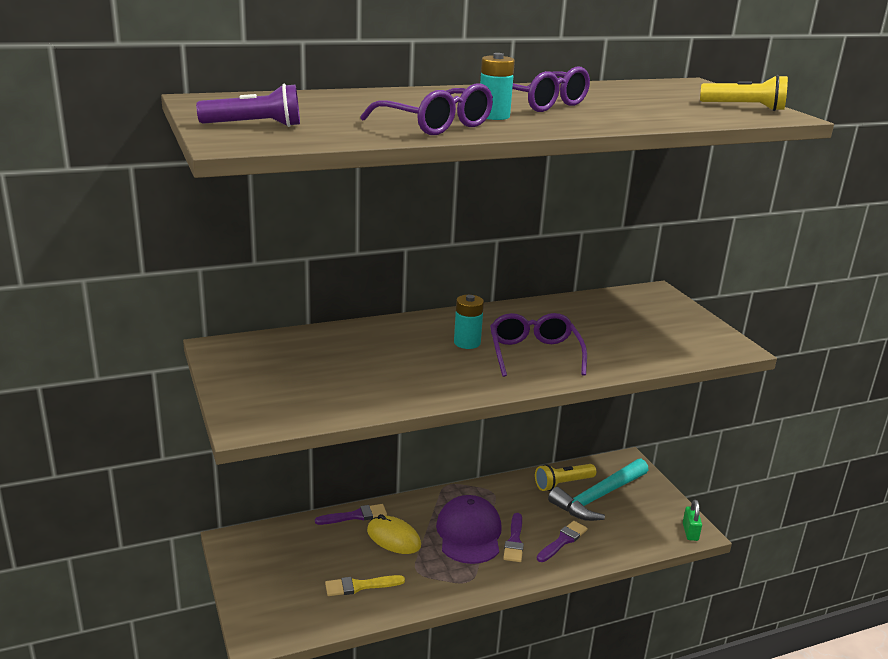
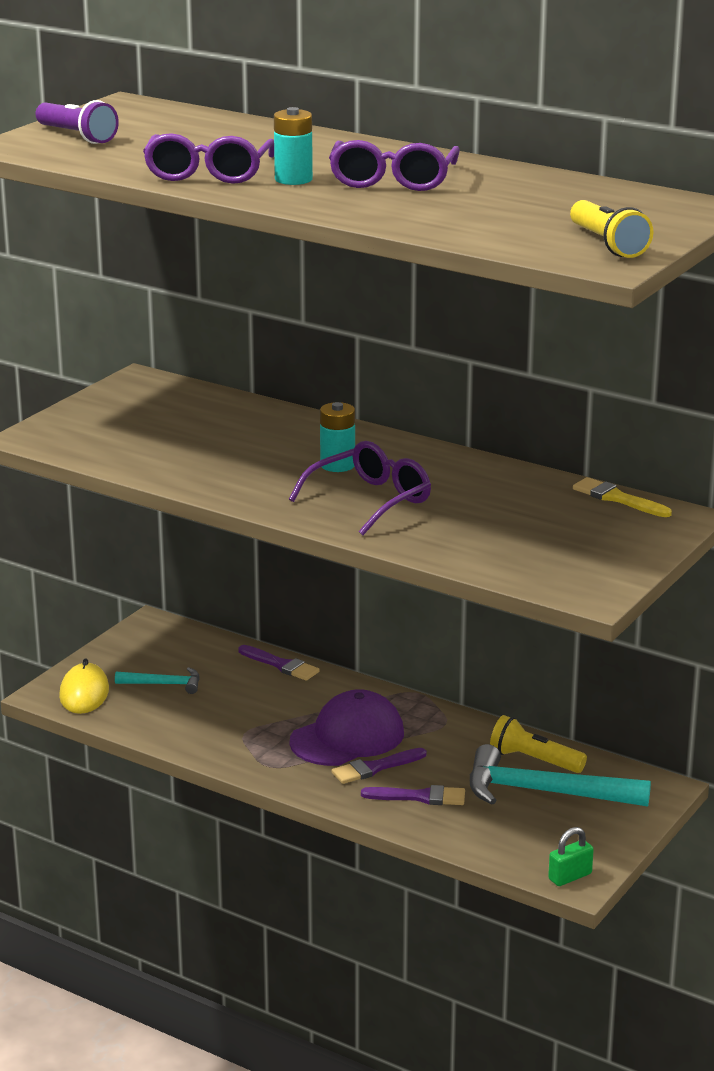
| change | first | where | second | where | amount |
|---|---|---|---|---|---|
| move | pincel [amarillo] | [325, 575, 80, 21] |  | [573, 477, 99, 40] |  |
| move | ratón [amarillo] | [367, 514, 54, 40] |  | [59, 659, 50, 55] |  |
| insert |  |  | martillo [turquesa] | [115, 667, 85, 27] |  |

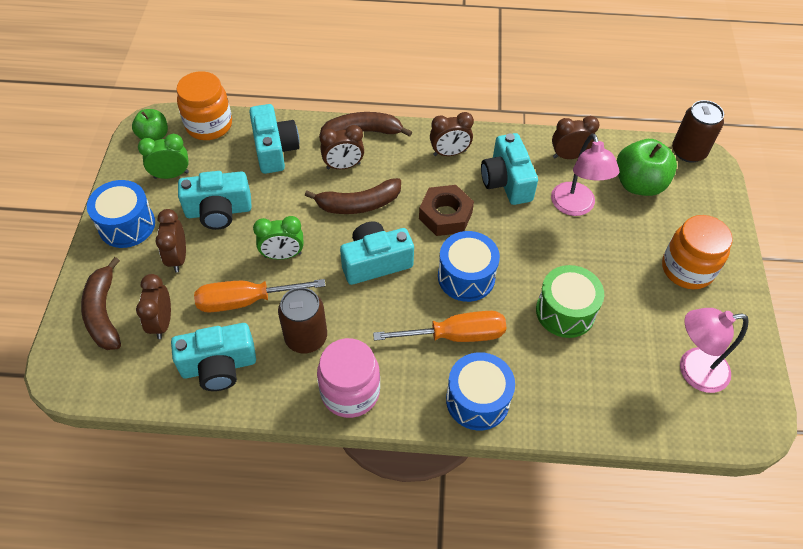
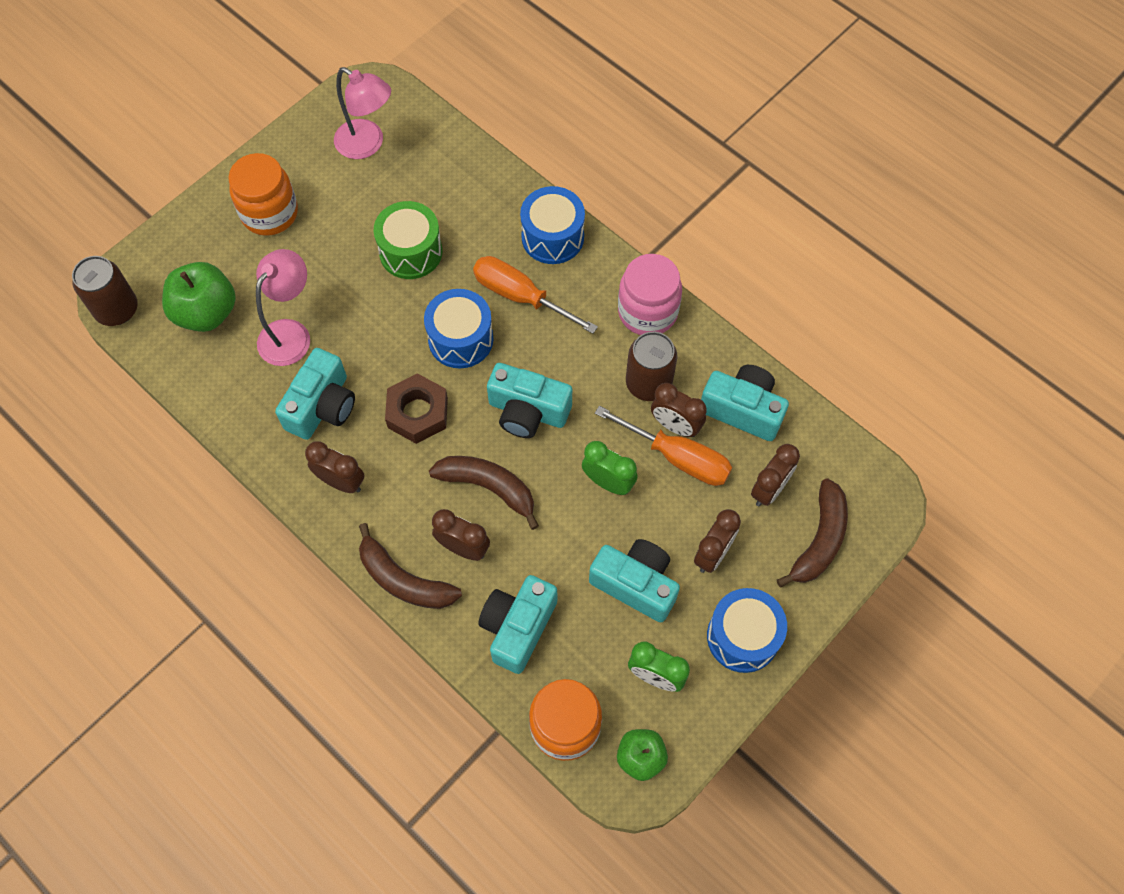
| change | first | where | second | where | amount |
|---|---|---|---|---|---|
| move | despertador [marrón] | [552, 116, 48, 43] |  | [651, 383, 56, 54] |  |

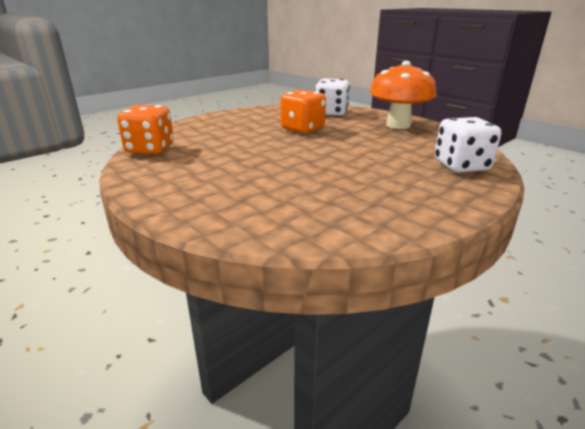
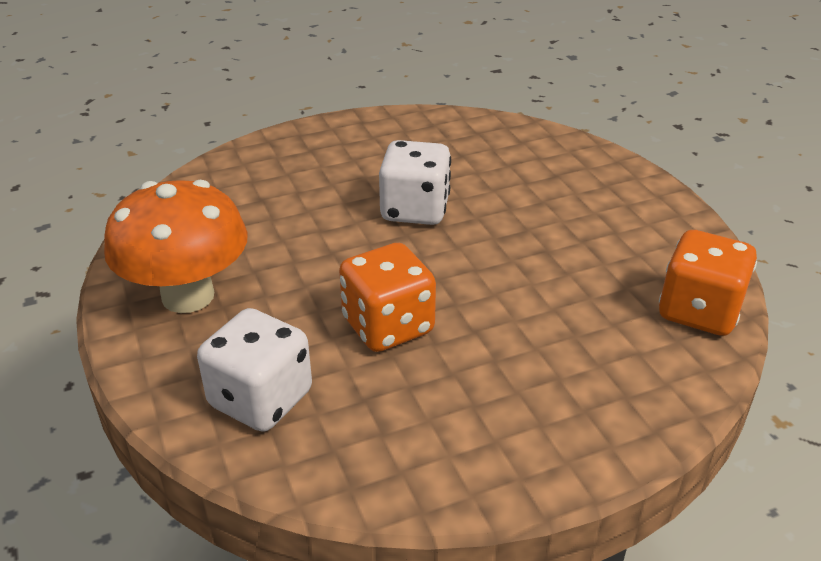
| change | first | where | second | where | amount |
|---|---|---|---|---|---|
| move | dado [blanco] | [435, 117, 66, 55] |  | [379, 140, 72, 85] |  |

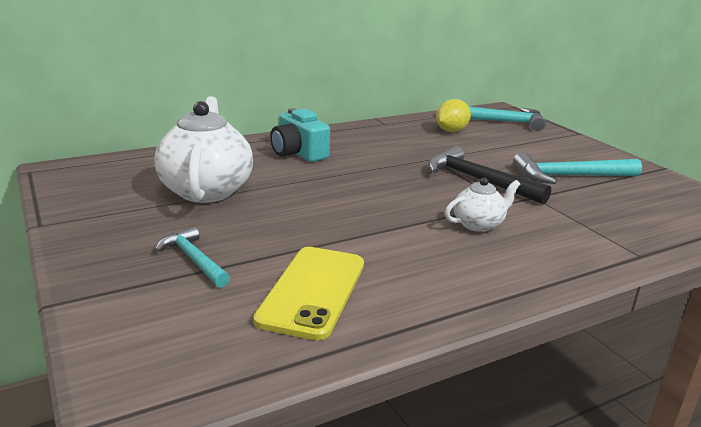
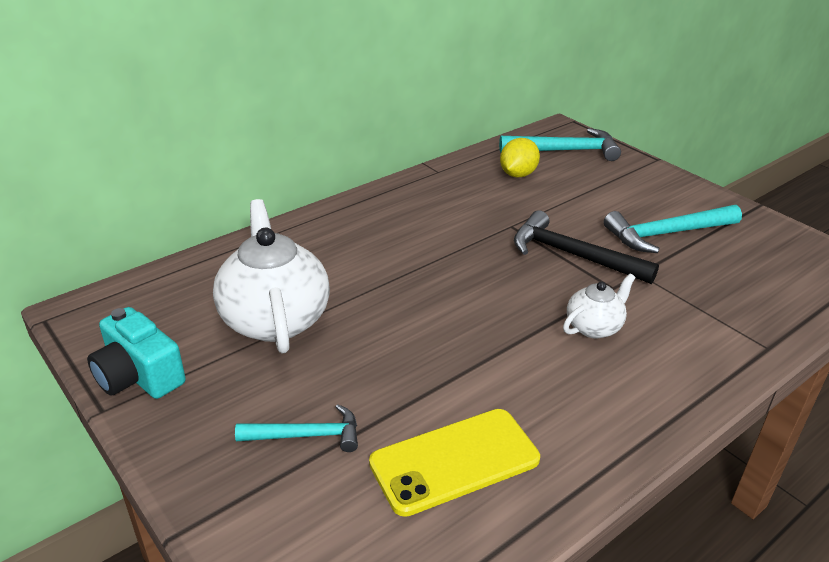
| change | first | where | second | where | amount |
|---|---|---|---|---|---|
| rotate | martillo [turquesa] | [155, 226, 75, 62] |  | [235, 404, 123, 48] | 135 degrees clockwise |
| rotate | móvil [amarillo] | [253, 247, 111, 93] |  | [369, 409, 171, 108] | 60 degrees clockwise |
| move | cámara [turquesa] | [270, 108, 60, 54] |  | [87, 307, 99, 92] |  |

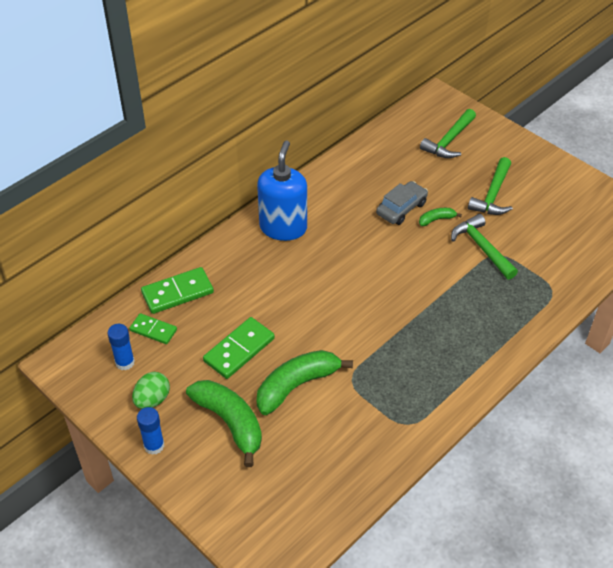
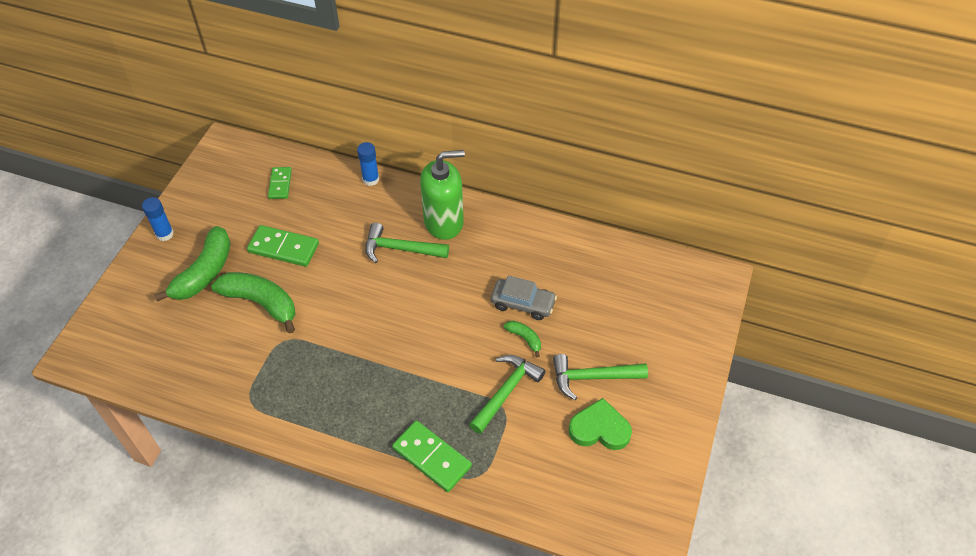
| change | first | where | second | where | amount |
|---|---|---|---|---|---|
| move | barra de pegamento [azul] | [107, 324, 28, 46] |  | [357, 142, 22, 44] |  |
| delete | huevo [verde] | [132, 372, 38, 37] |  |  |  |
| move | ficha de dominó [verde] | [141, 267, 73, 47] |  | [392, 420, 80, 72] |  |
| recolor | dispensador de jabón [azul] | [257, 141, 50, 100] | dispensador de jabón [verde] | [420, 150, 45, 90] |  |
| move | martillo [verde] | [420, 109, 56, 49] |  | [365, 223, 84, 40] |  |
| insert |  |  | corazón [verde] | [568, 398, 64, 52] |  |

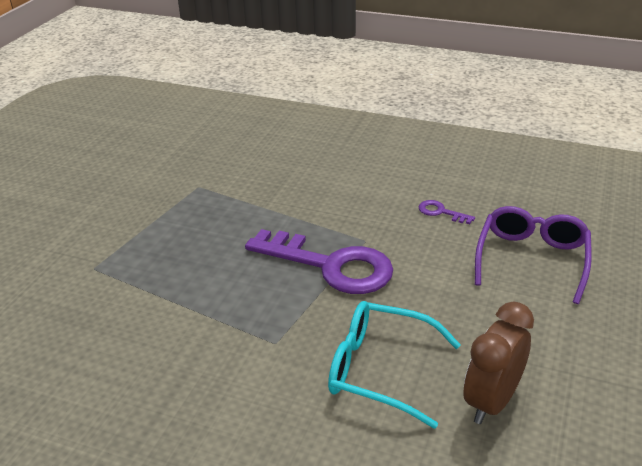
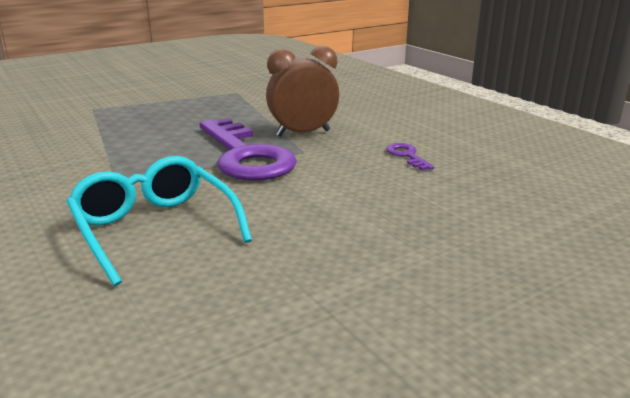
| change | first | where | second | where | amount |
|---|---|---|---|---|---|
| move | despertador [marrón] | [463, 302, 71, 122] |  | [266, 46, 73, 90] |  |
| delete | gafas [morado] | [475, 206, 117, 98] |  |  |  |

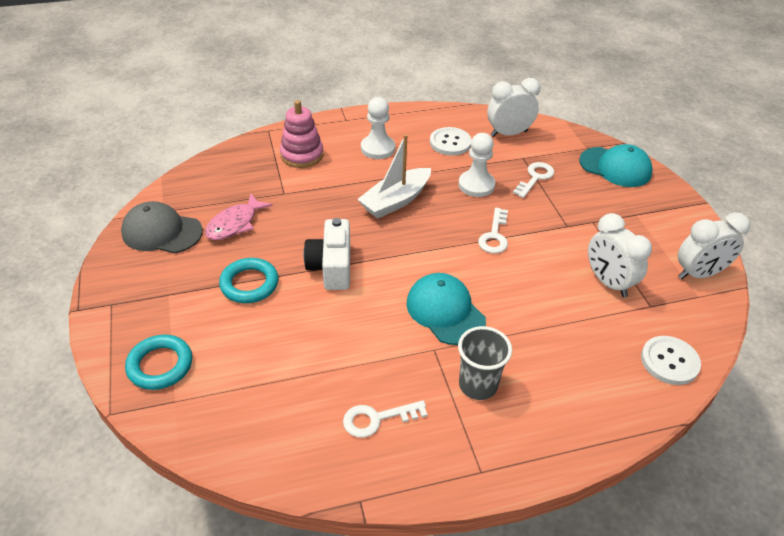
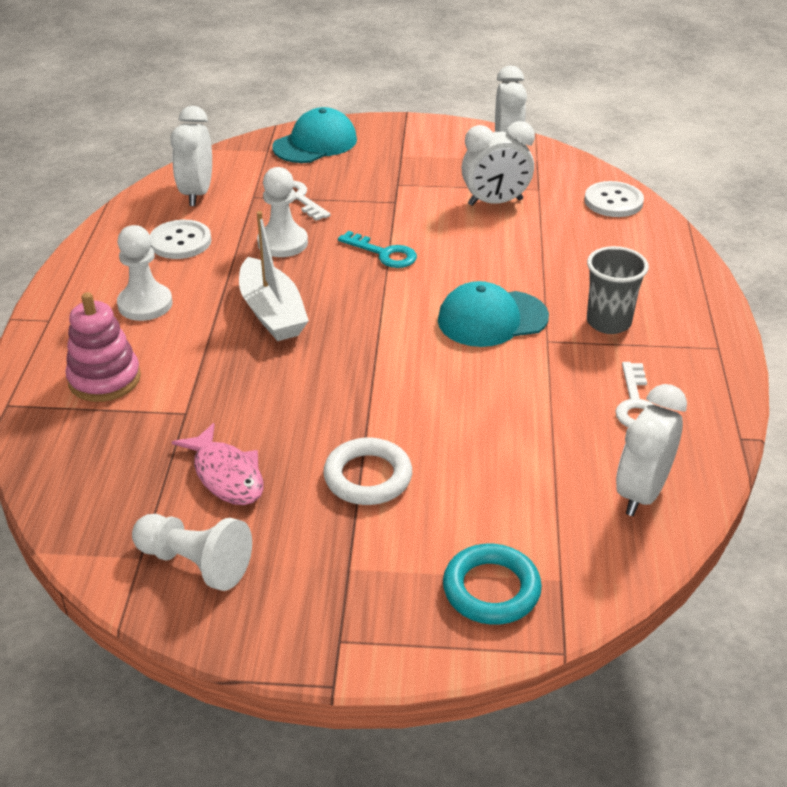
| change | first | where | second | where | amount |
|---|---|---|---|---|---|
| replace | gorra [gris] | [121, 201, 82, 52] | peón [blanco] | [132, 514, 120, 77] |  |
| recolor | anillo [turquesa] | [219, 258, 59, 45] | anillo [blanco] | [323, 438, 89, 67] |  |
| delete | cámara [blanco] | [304, 218, 46, 72] |  |  |  |
| recolor | llave [blanco] | [478, 208, 30, 46] | llave [turquesa] | [338, 231, 79, 37] |  |
| insert |  |  | despertador [blanco] | [616, 384, 71, 132] |  |

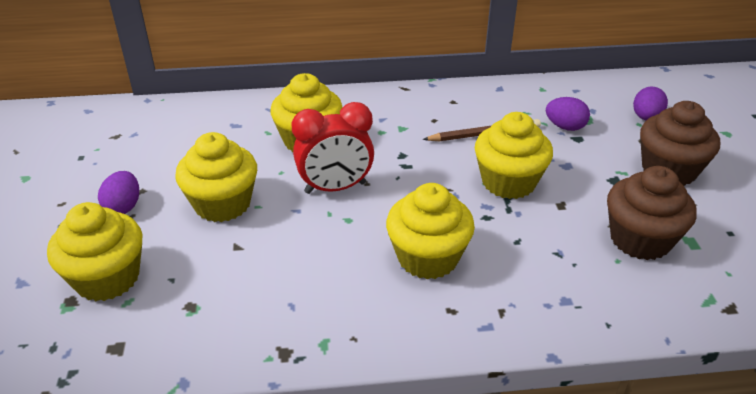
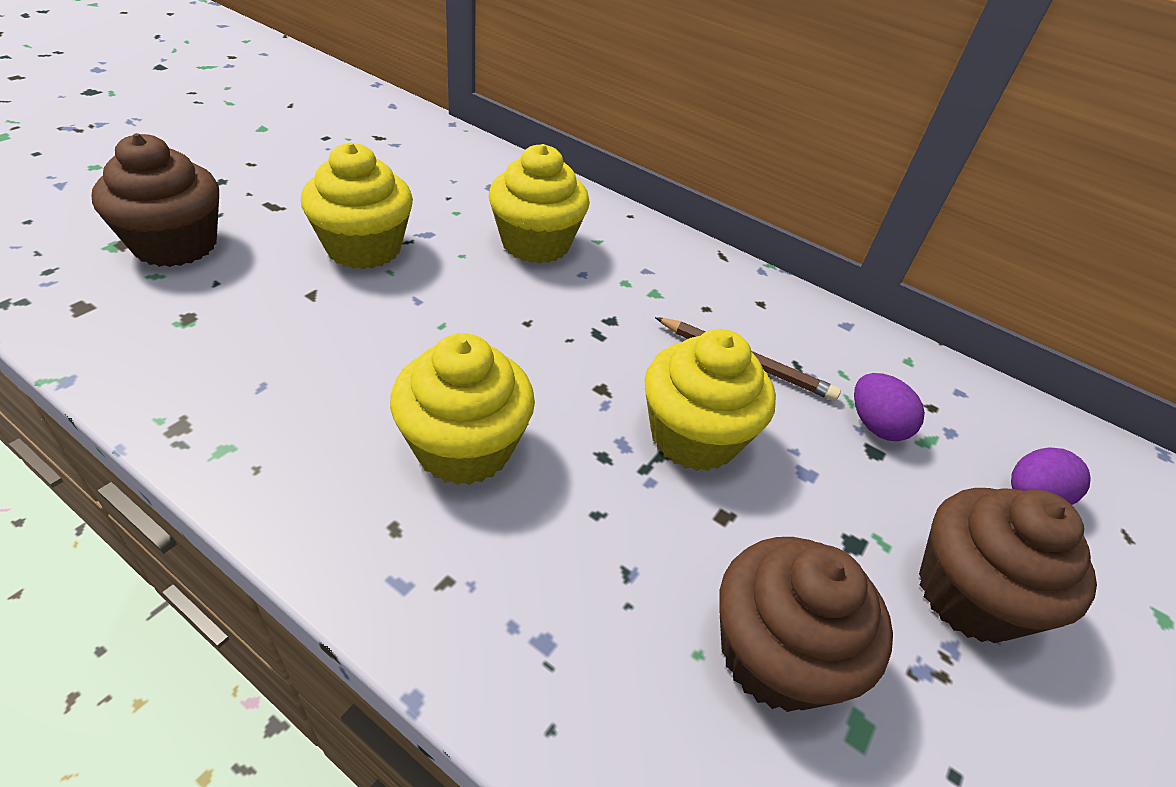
| change | first | where | second | where | amount |
|---|---|---|---|---|---|
| recolor | magdalena [amarillo] | [47, 202, 96, 99] | magdalena [marrón] | [91, 133, 128, 134] |  |
| delete | huevo [morado] | [98, 171, 41, 43] |  |  |  |
| delete | despertador [rojo] | [292, 102, 82, 92] |  |  |  |

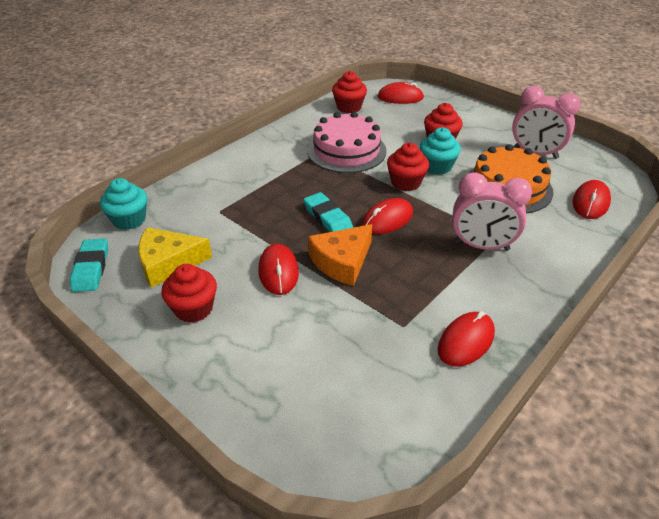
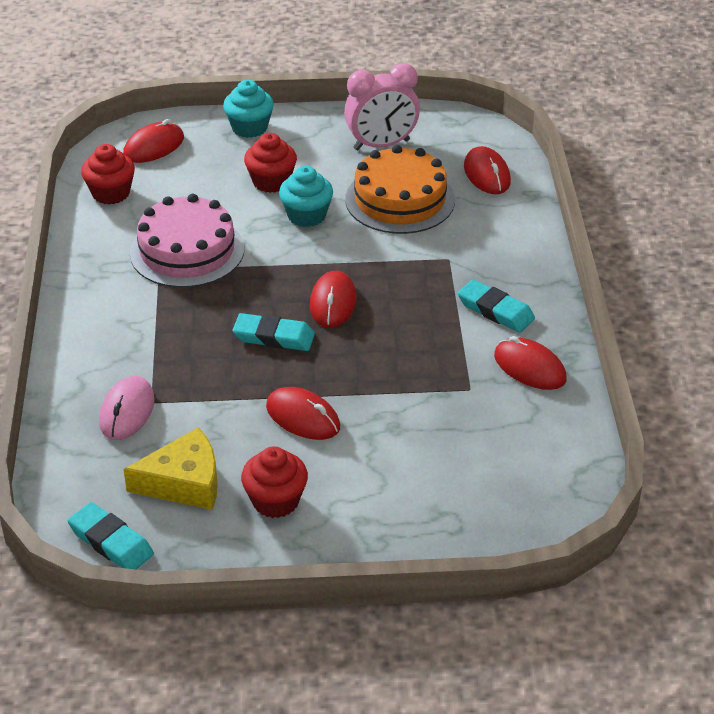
| change | first | where | second | where | amount |
|---|---|---|---|---|---|
| move | magdalena [turquesa] | [100, 178, 47, 52] |  | [223, 80, 51, 58] |  |
| rotate | queso [amarillo] | [138, 227, 74, 61] |  | [123, 427, 95, 83] | 135 degrees counterclockwise |
| delete | queso [naranja] | [308, 224, 64, 62] |  |  |  |
| delete | magdalena [rojo] | [387, 143, 42, 48] |  |  |  |
| rotate | ratón [rojo] | [438, 311, 57, 56] |  | [494, 336, 73, 54] | 45 degrees counterclockwise |
| delete | despertador [rosa] | [452, 172, 80, 79] |  |  |  |
| insert |  |  | ratón [rosa] | [99, 376, 56, 64] |  |
| insert |  |  | goma de borrar [turquesa] | [458, 279, 77, 54] |  |

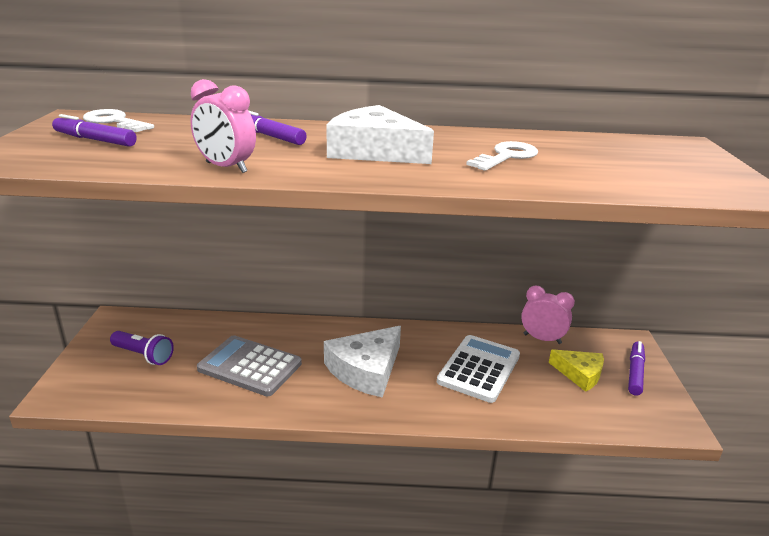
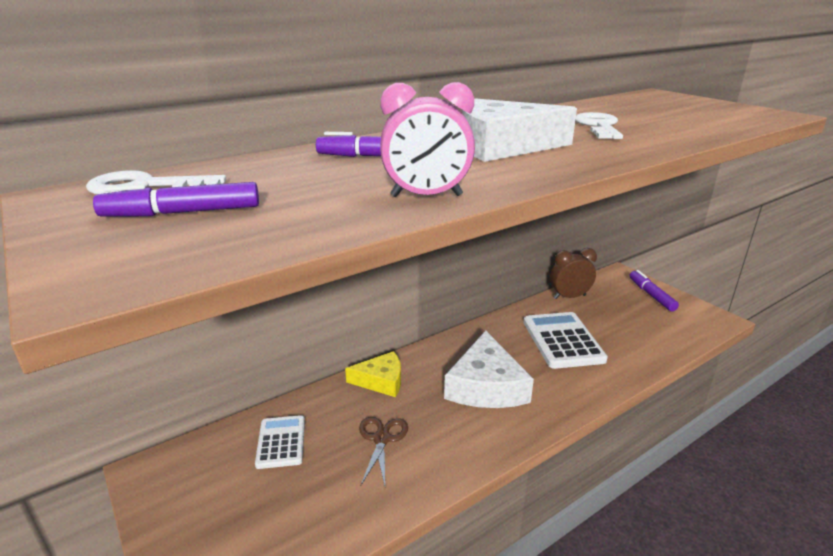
| change | first | where | second | where | amount |
|---|---|---|---|---|---|
| delete | lámpara de mano [morado] | [110, 331, 64, 34] |  |  |  |
| replace | calculadora [gris] | [197, 335, 105, 61] | tijeras [marrón] | [359, 417, 49, 69] |  |
| recolor | despertador [rosa] | [521, 286, 54, 58] | despertador [marrón] | [550, 248, 47, 51] |  |
| move | queso [amarillo] | [549, 349, 55, 43] |  | [345, 351, 56, 46] |  |
| insert |  |  | calculadora [blanco] | [255, 415, 50, 54] |  |

